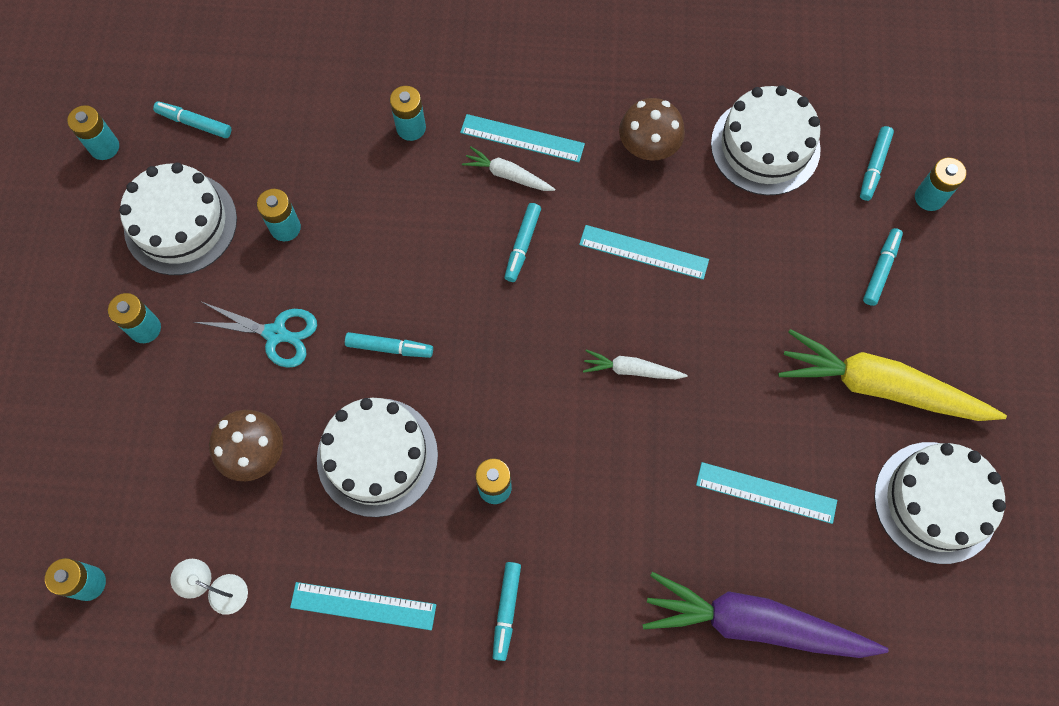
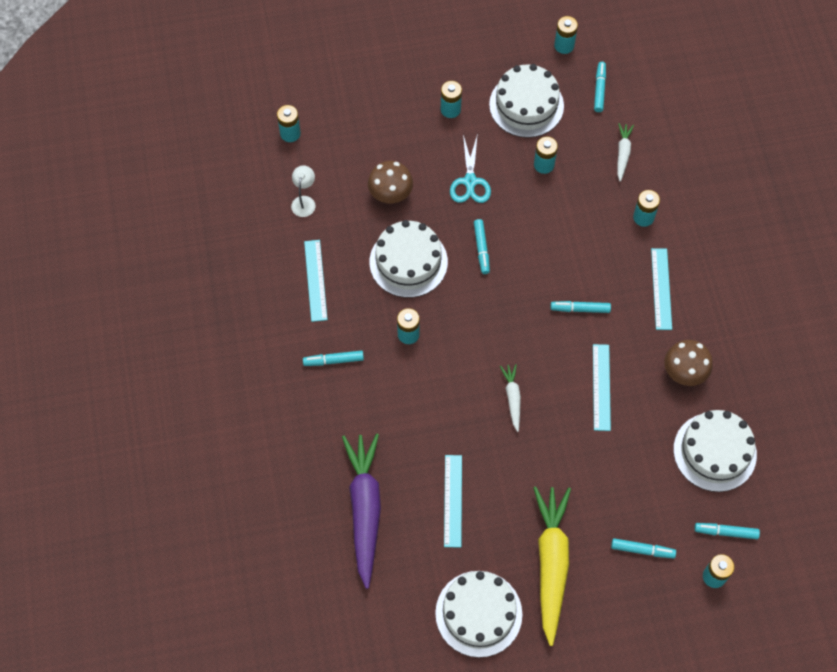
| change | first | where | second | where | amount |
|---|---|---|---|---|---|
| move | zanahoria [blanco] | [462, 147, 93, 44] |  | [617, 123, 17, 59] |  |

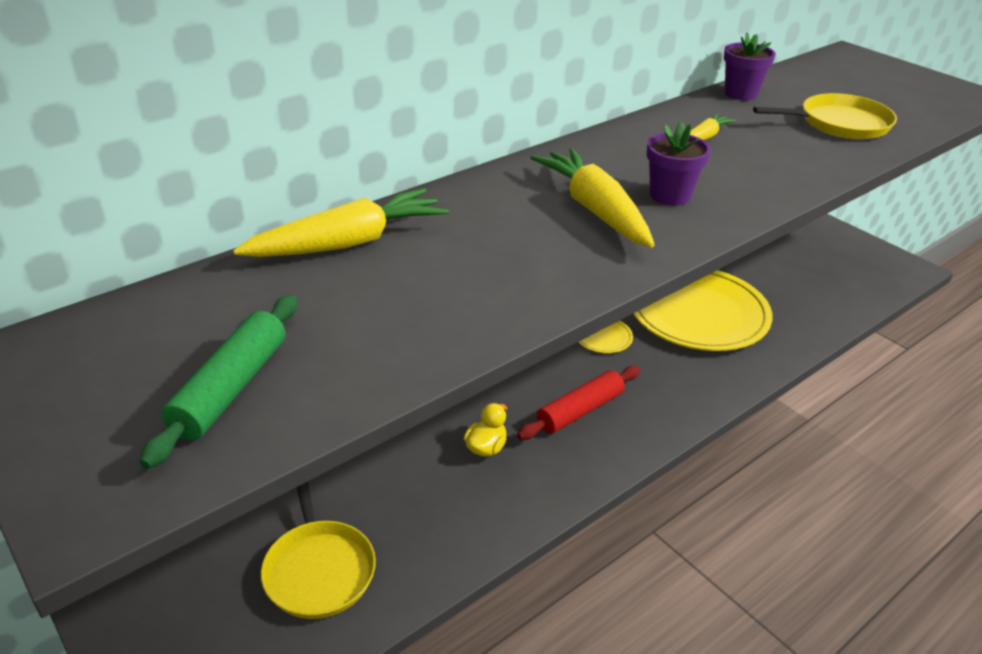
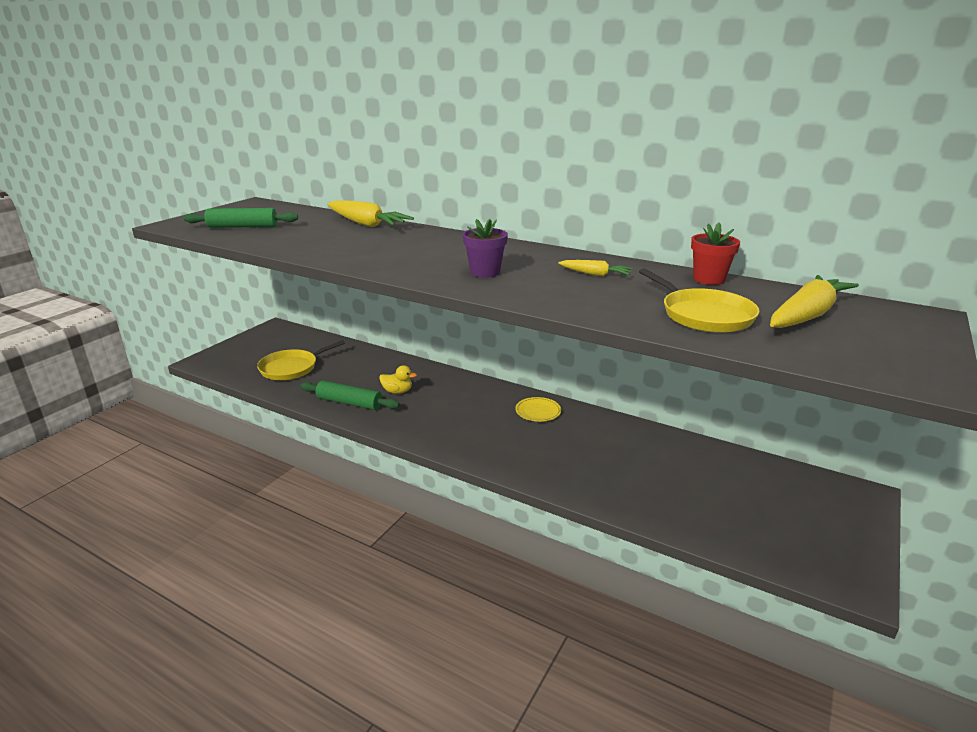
| change | first | where | second | where | amount |
|---|---|---|---|---|---|
| delete | rodillo [rojo] | [517, 366, 123, 74] |  |  |  |
| move | zanahoria [amarillo] | [531, 148, 124, 99] |  | [770, 275, 89, 53] |  |
| delete | plato [amarillo] | [633, 270, 140, 81] |  |  |  |
| recolor | maceta [morado] | [724, 32, 52, 68] | maceta [rojo] | [691, 223, 49, 62] |  |
| insert |  |  | rodillo [verde] | [300, 380, 100, 30] |  |

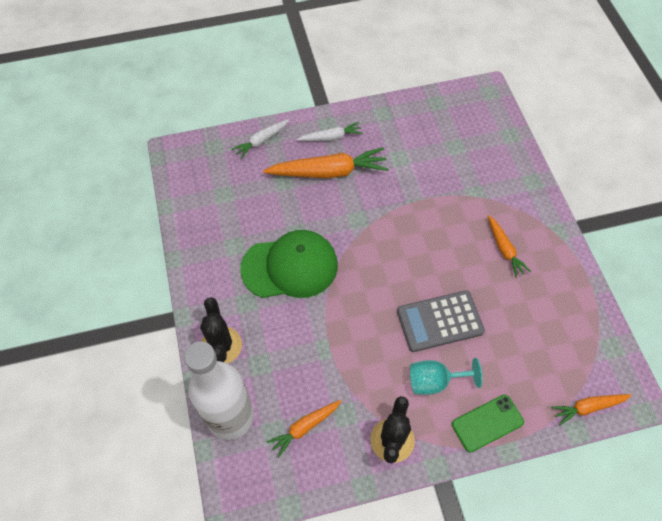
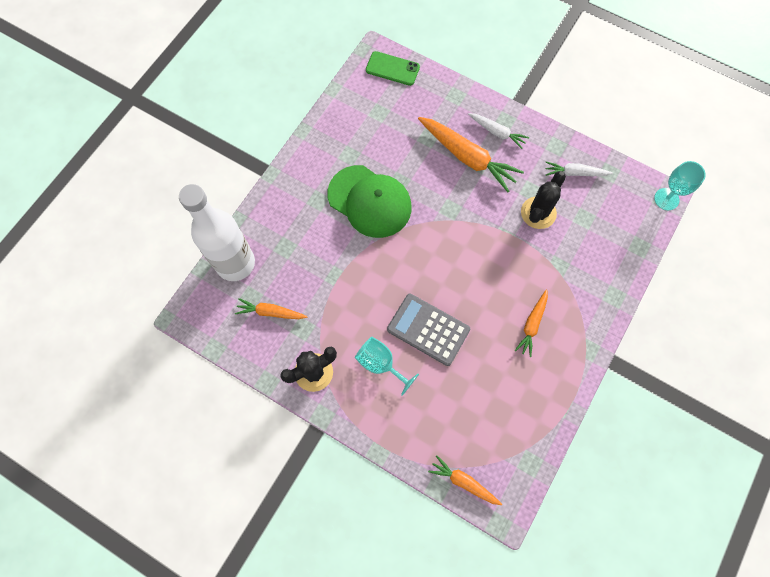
| change | first | where | second | where | amount |
|---|---|---|---|---|---|
| move | cactus [negro] | [200, 297, 42, 66] |  | [521, 171, 45, 58] |  |
| move | zanahoria [blanco] | [232, 119, 57, 40] |  | [545, 162, 68, 14] |  |
| move | móvil [verde] | [452, 394, 72, 58] |  | [366, 51, 54, 35] |  |
| insert |  |  | copa [turquesa] | [654, 161, 52, 49] |  |

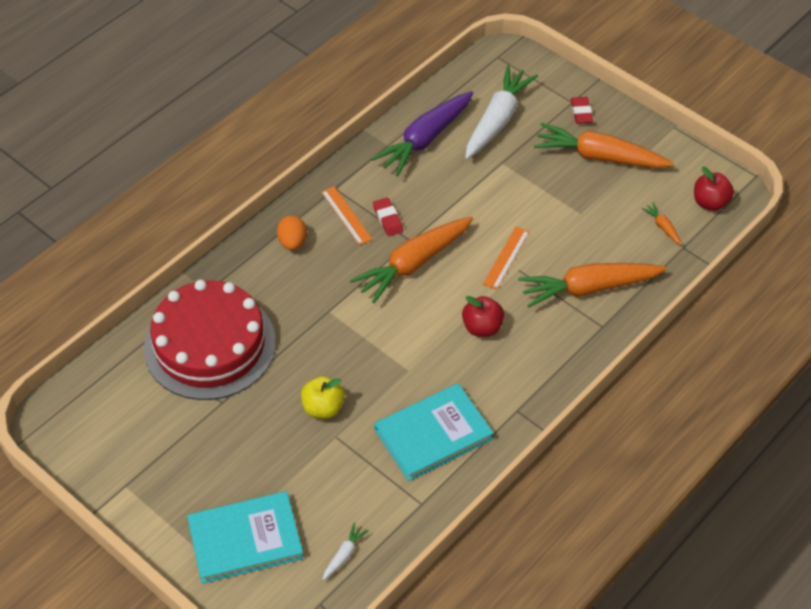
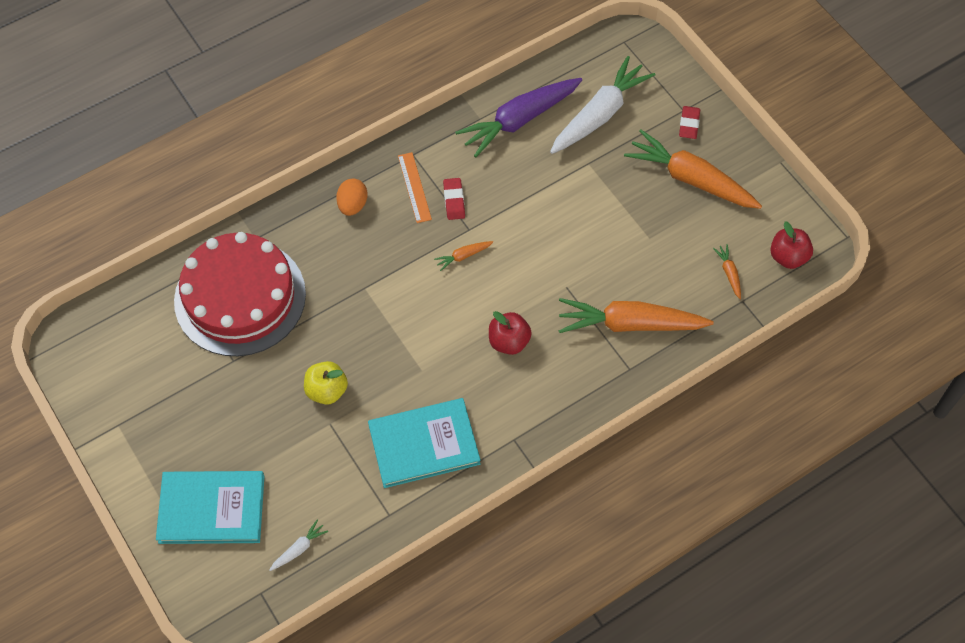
| change | first | where | second | where | amount |
|---|---|---|---|---|---|
| resize | zanahoria [naranja] | [350, 217, 123, 86] |  | [434, 241, 59, 30] | x0.41 |
| delete | regla [naranja] | [483, 227, 47, 63] |  |  |  |

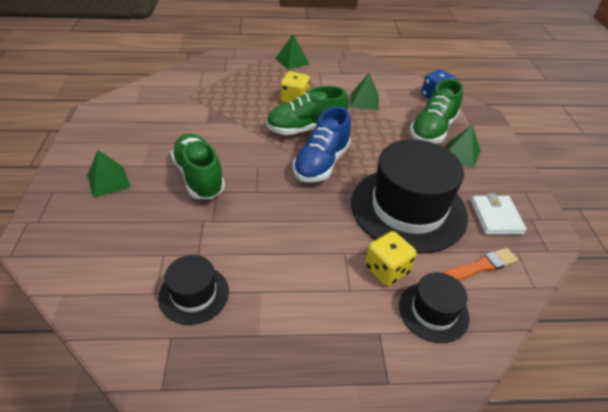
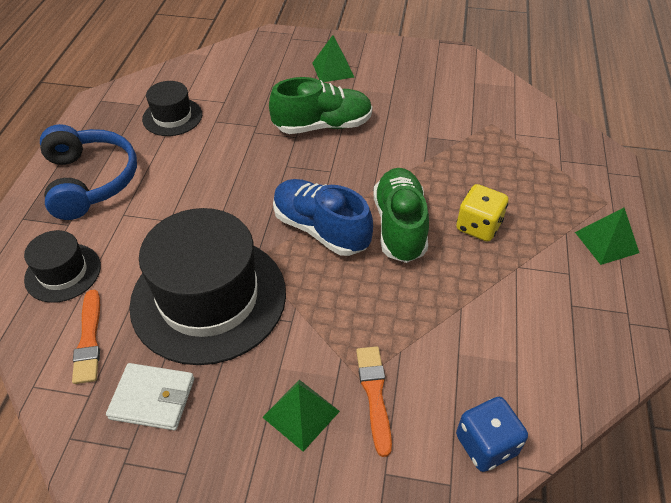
| change | first | where | second | where | amount |
|---|---|---|---|---|---|
| delete | pirámide [verde] | [350, 73, 29, 37] |  |  |  |
| delete | dado [amarillo] | [365, 231, 52, 55] |  |  |  |
| replace | zapato [verde] | [410, 79, 53, 65] | pincel [naranja] | [356, 346, 36, 111] |  |
| insert |  |  | auriculares [azul] | [40, 124, 97, 96] |  |

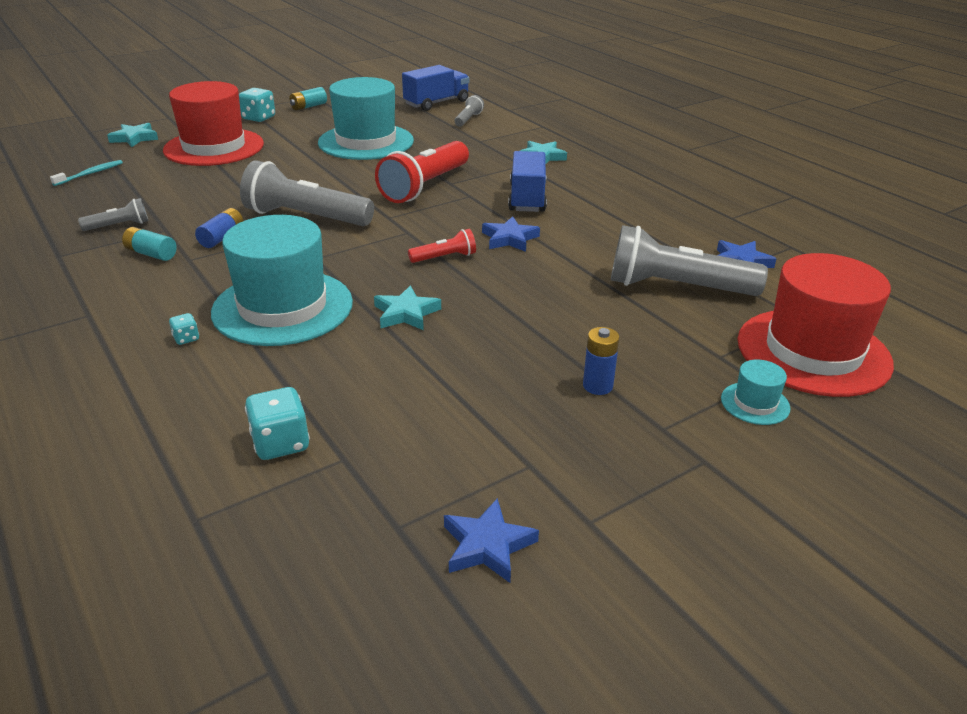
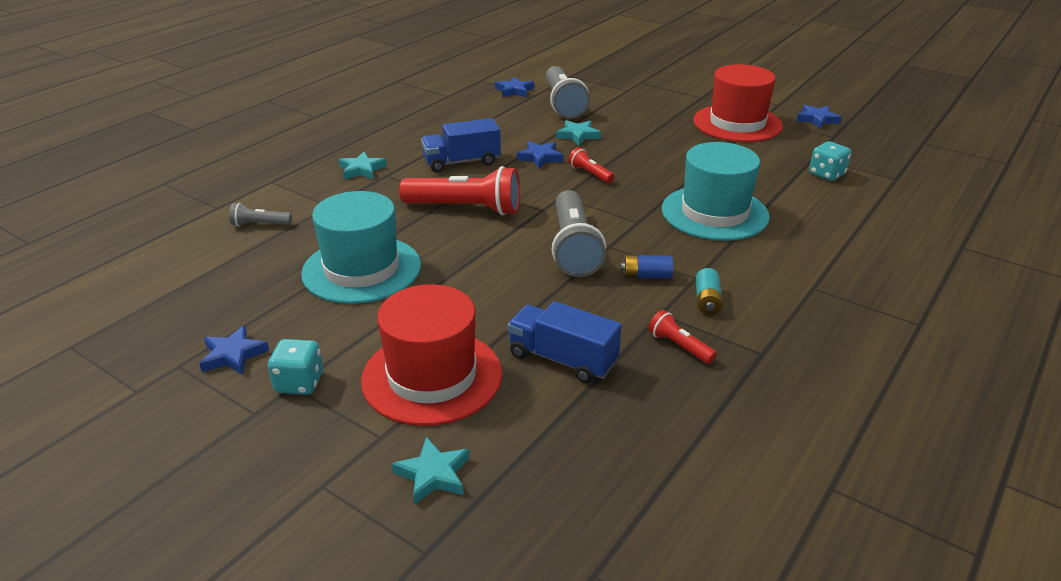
| change | first | where | second | where | amount |
|---|---|---|---|---|---|
| delete | cepillo de dientes [turquesa] | [50, 160, 73, 26] |  |  |  |
| recolor | lámpara de mano [gris] | [78, 198, 70, 33] | lámpara de mano [rojo] | [648, 310, 69, 54] |  |
| delete | dado [turquesa] | [169, 313, 30, 32] |  |  |  |
| replace | pila [turquesa] | [289, 87, 38, 23] | estrella [azul] | [199, 325, 70, 50] |  |
| move | estrella [turquesa] | [374, 285, 67, 45] |  | [556, 120, 45, 25] |  |
| move | camión [azul] | [402, 65, 67, 46] |  | [507, 301, 115, 82] |  |
| delete | pila [azul] | [583, 327, 37, 68] |  |  |  |
| delete | sombrero [turquesa] | [721, 359, 70, 66] |  |  |  |
| move | sombrero [rojo] | [737, 253, 157, 144] |  | [693, 64, 90, 78] |  |

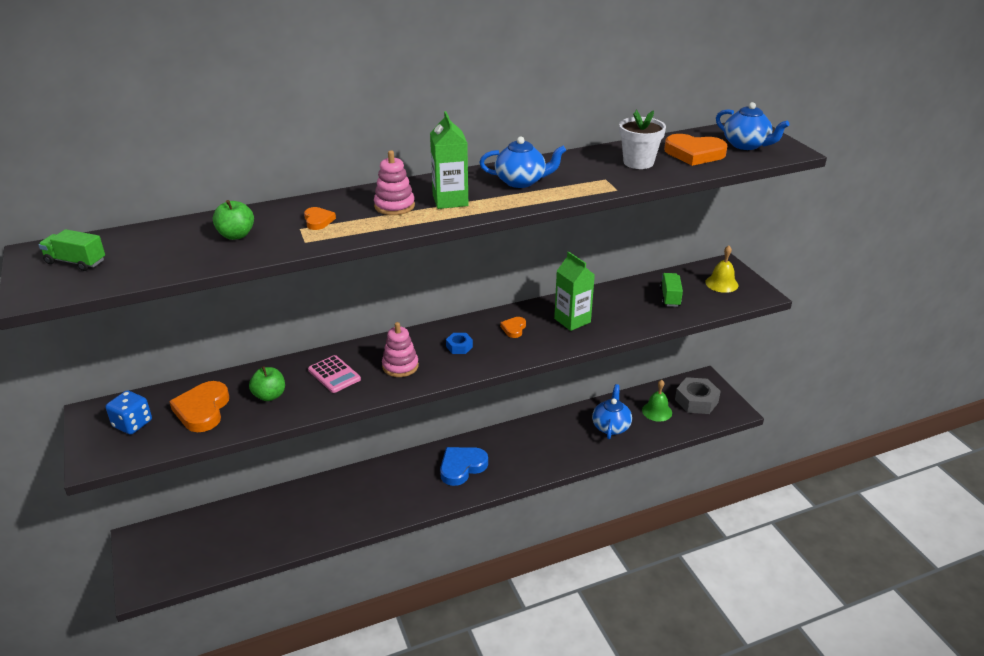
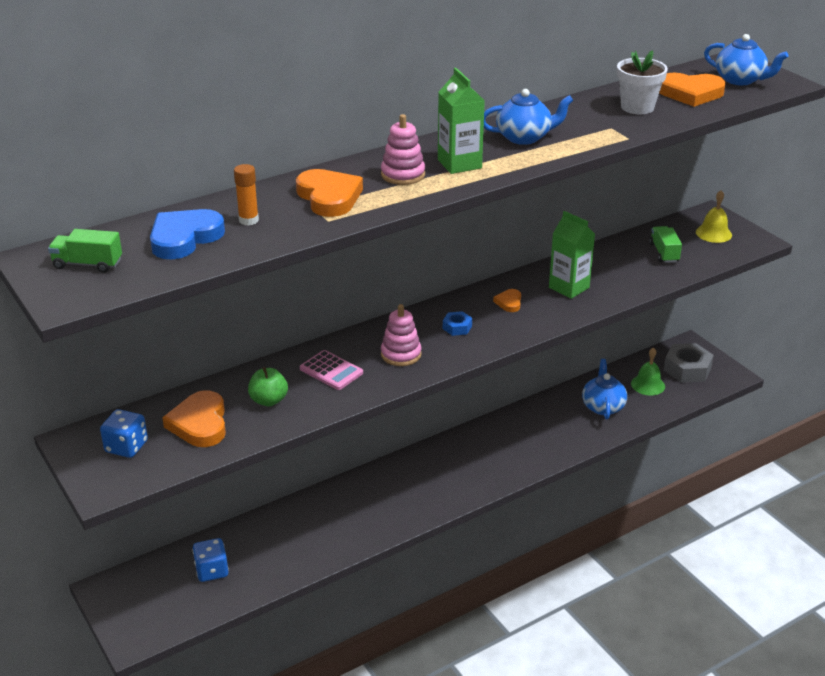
| change | first | where | second | where | amount |
|---|---|---|---|---|---|
| replace | manzana [verde] | [213, 200, 41, 40] | barra de pegamento [naranja] | [234, 164, 25, 62] |  |
| resize | corazón [naranja] | [304, 207, 32, 23] |  | [296, 169, 67, 48] | x1.92 |
| move | corazón [azul] | [440, 447, 48, 39] |  | [150, 209, 75, 50] |  |
| insert |  |  | dado [azul] | [193, 538, 36, 44] |  |

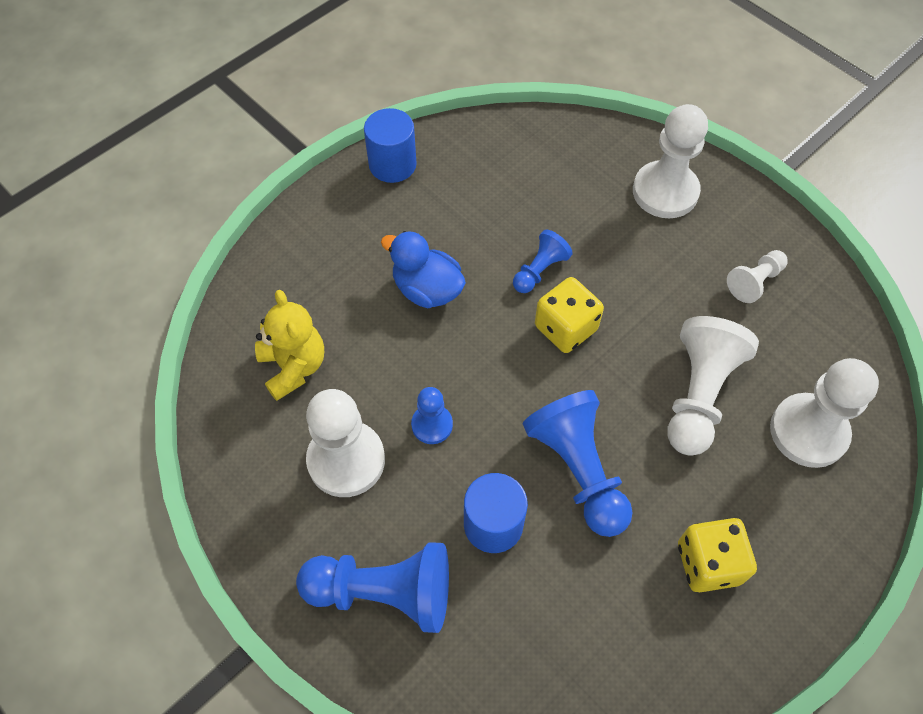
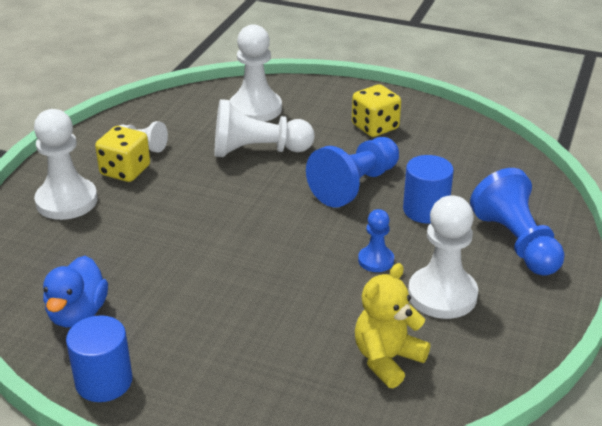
| change | first | where | second | where | amount |
|---|---|---|---|---|---|
| move | pato [azul] | [381, 231, 85, 77] |  | [43, 256, 65, 72] |  |
| delete | peón [azul] | [513, 230, 60, 63] |  |  |  |
| move | dado [amarillo] | [535, 277, 69, 76] |  | [95, 126, 55, 56] |  |

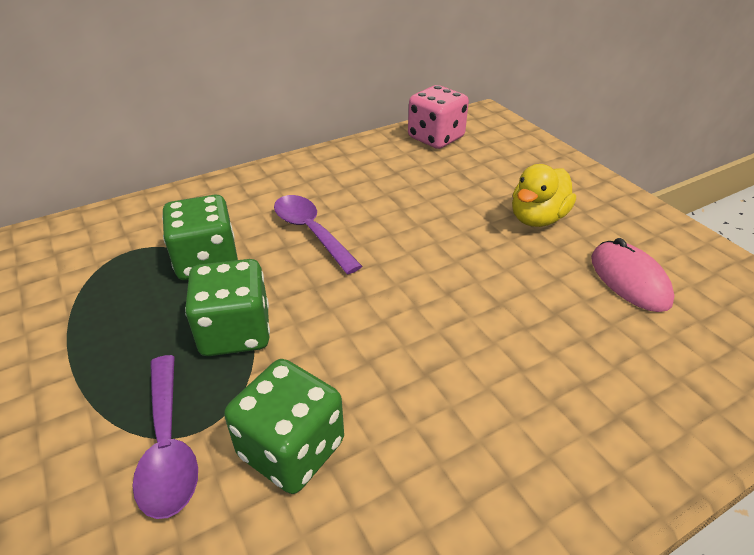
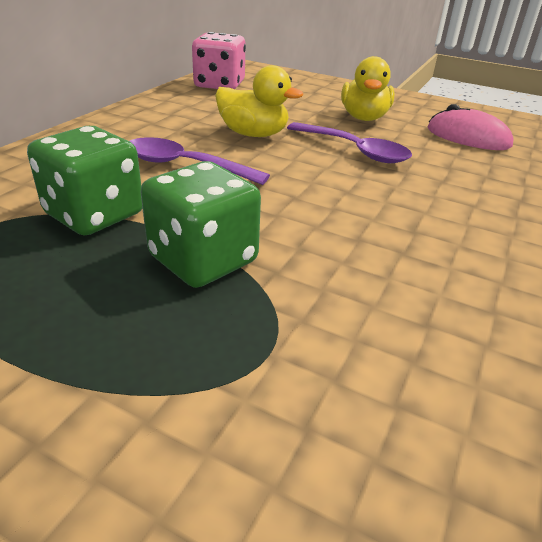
| change | first | where | second | where | amount |
|---|---|---|---|---|---|
| move | cuchara [morado] | [133, 355, 65, 164] |  | [287, 122, 125, 41] |  |
| delete | dado [verde] | [224, 359, 120, 135] |  |  |  |
| insert |  |  | pato [amarillo] | [215, 65, 88, 72] |  |

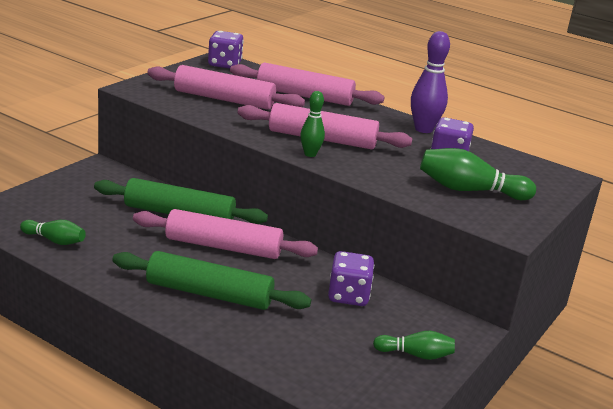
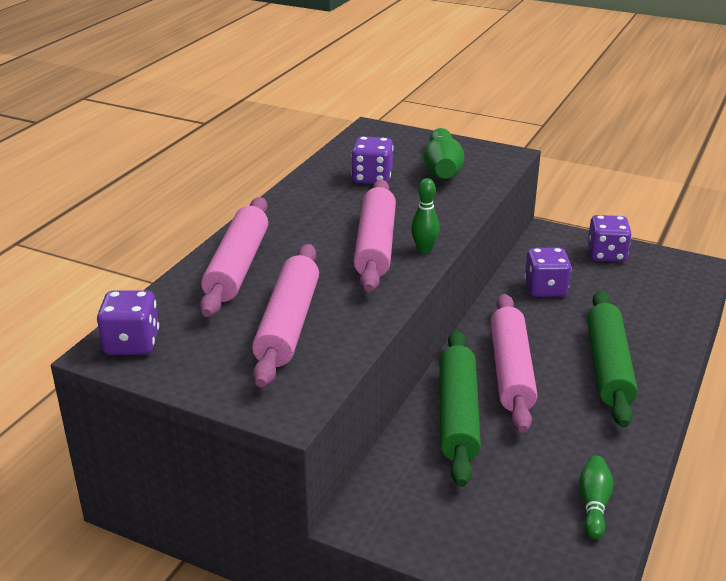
| change | first | where | second | where | amount |
|---|---|---|---|---|---|
| replace | bolo [verde] | [373, 331, 82, 29] | dado [morado] | [588, 215, 44, 47] |  |
| delete | bolo [morado] | [411, 31, 39, 102] |  |  |  |

